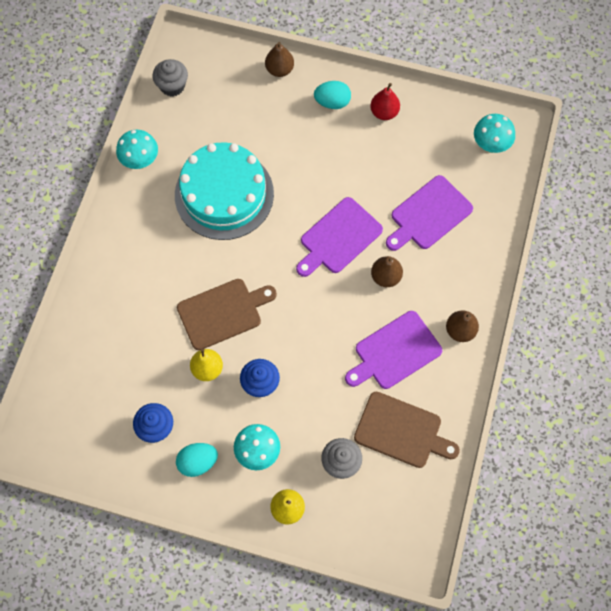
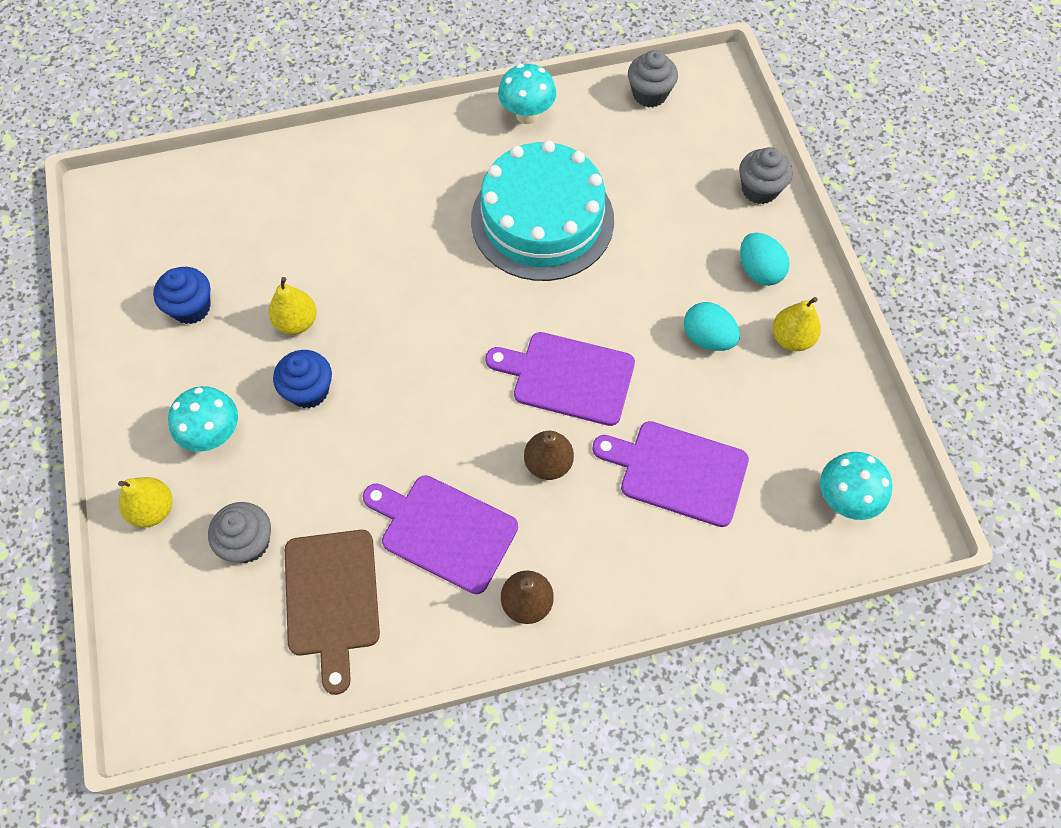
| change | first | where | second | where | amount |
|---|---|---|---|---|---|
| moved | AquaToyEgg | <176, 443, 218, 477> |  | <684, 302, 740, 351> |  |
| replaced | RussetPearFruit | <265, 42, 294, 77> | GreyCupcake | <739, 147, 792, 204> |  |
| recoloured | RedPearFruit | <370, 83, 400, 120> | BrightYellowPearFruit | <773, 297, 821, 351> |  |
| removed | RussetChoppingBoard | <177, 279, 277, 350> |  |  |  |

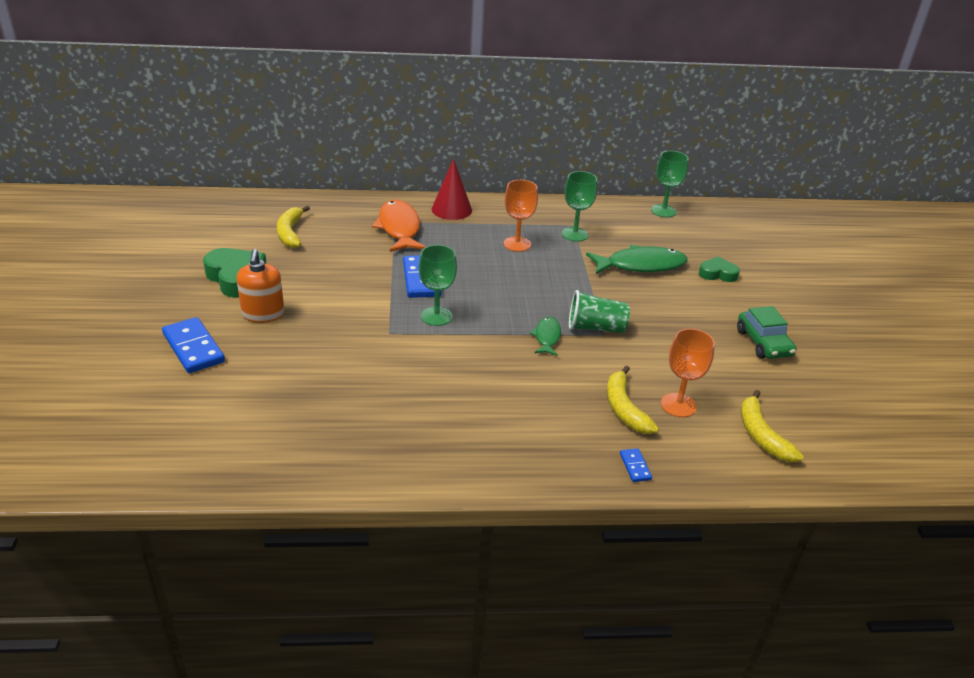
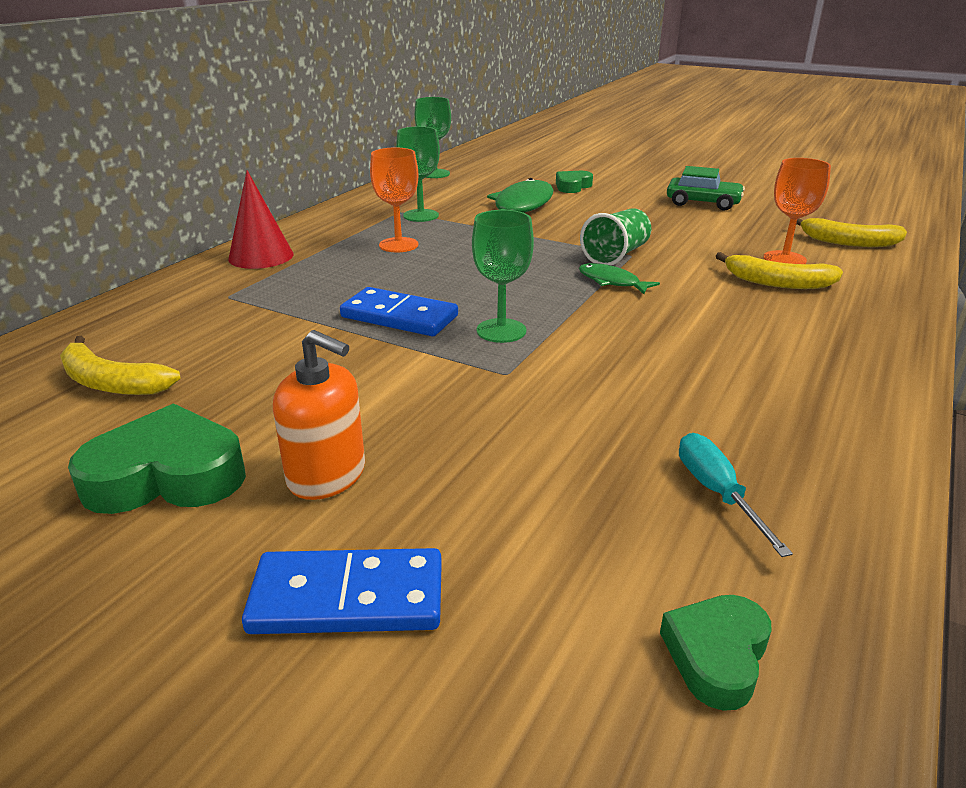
| change | first | where | second | where | amount |
|---|---|---|---|---|---|
| added |  |  | LeafGreenHeartShape | <660, 595, 772, 711> |  |
| added |  |  | AquaScrewdriver | <679, 433, 793, 557> |  |
| removed | OrangeFish | <372, 200, 426, 252> |  |  |  |
| removed | RoyalBlueDominoTile | <620, 448, 652, 482> |  |  |  |

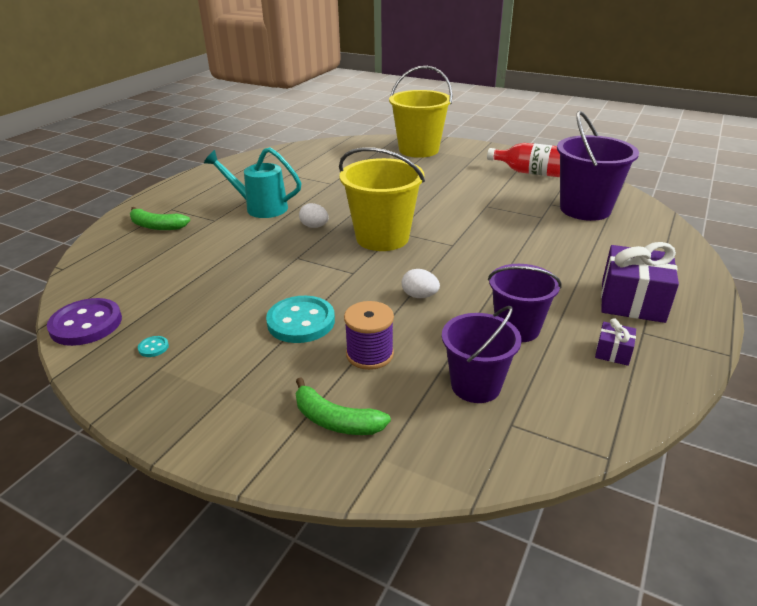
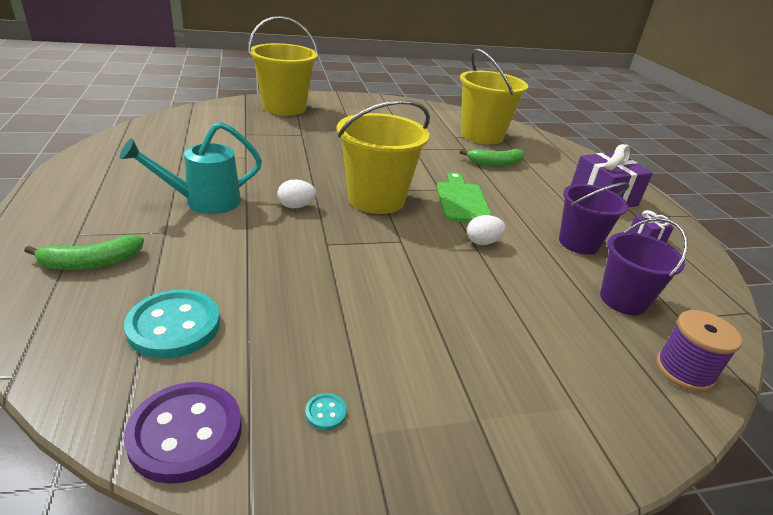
| change | first | where | second | where | amount |
|---|---|---|---|---|---|
| moved | AquaSewingButton | <266, 296, 335, 343> |  | <124, 290, 220, 358> |  |
| added |  |  | LeafGreenChoppingBoard | <437, 172, 492, 222> |  |
| recoloured | RoyalPurpleSandBucket | <557, 111, 639, 221> | BrightYellowSandBucket | <460, 48, 528, 145> |  |
| moved | LeafGreenBananaFruit | <296, 378, 391, 435> |  | <460, 149, 524, 167> |  |
| moved | RoyalPurpleBobbin | <344, 301, 394, 370> |  | <656, 310, 742, 392> |  |
| removed | RedDrinkBottle | <487, 143, 560, 177> |  |  |  |

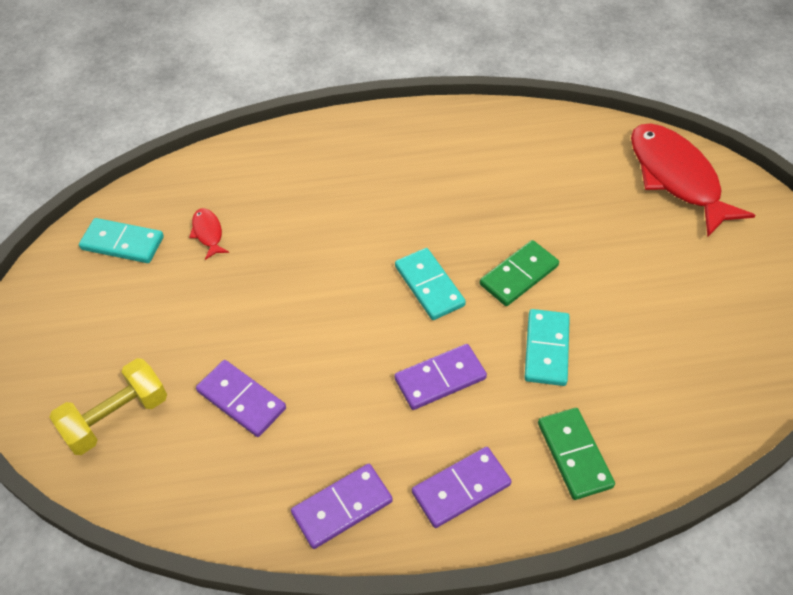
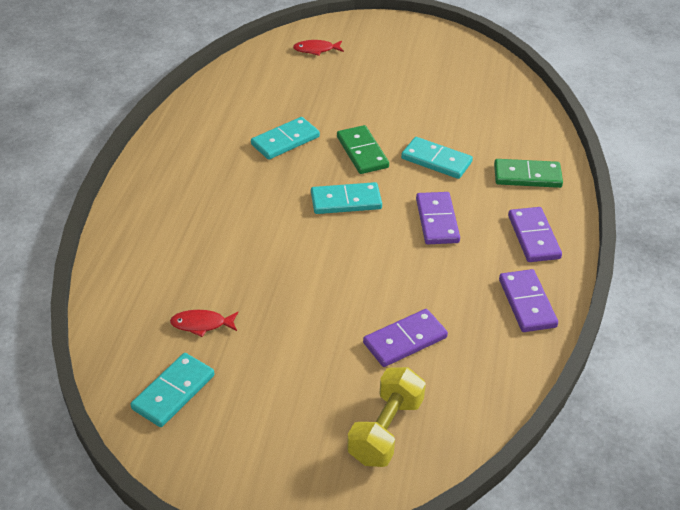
| change | first | where | second | where | amount |
|---|---|---|---|---|---|
| added |  |  | AquaDominoTile | <251, 117, 320, 160> |  |
| resized | RedFish | <631, 123, 755, 237> |  | <293, 40, 344, 56> | x0.41 |
| turned | BrightYellowDumbbell | <50, 358, 167, 455> |  | <347, 367, 426, 467> | 45 degrees clockwise |

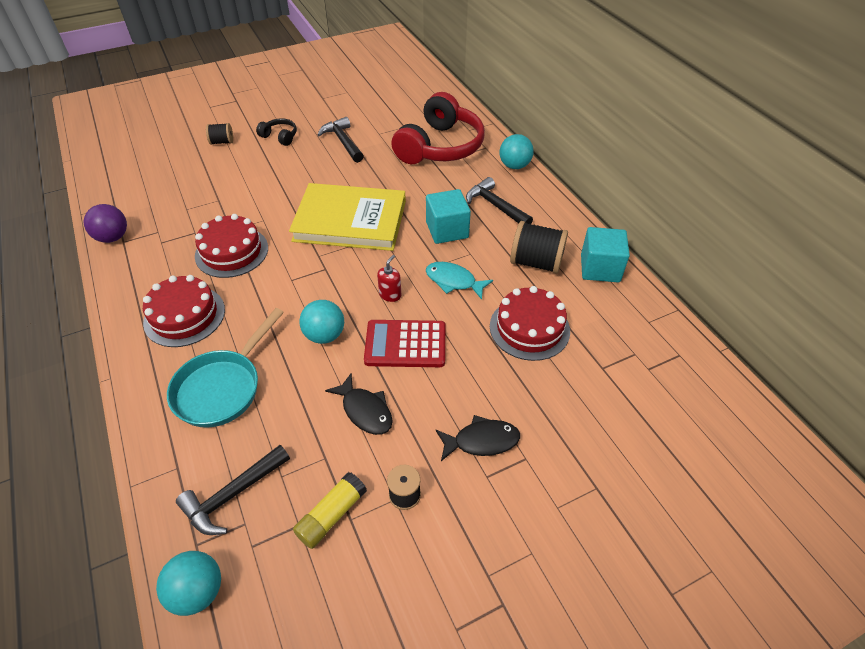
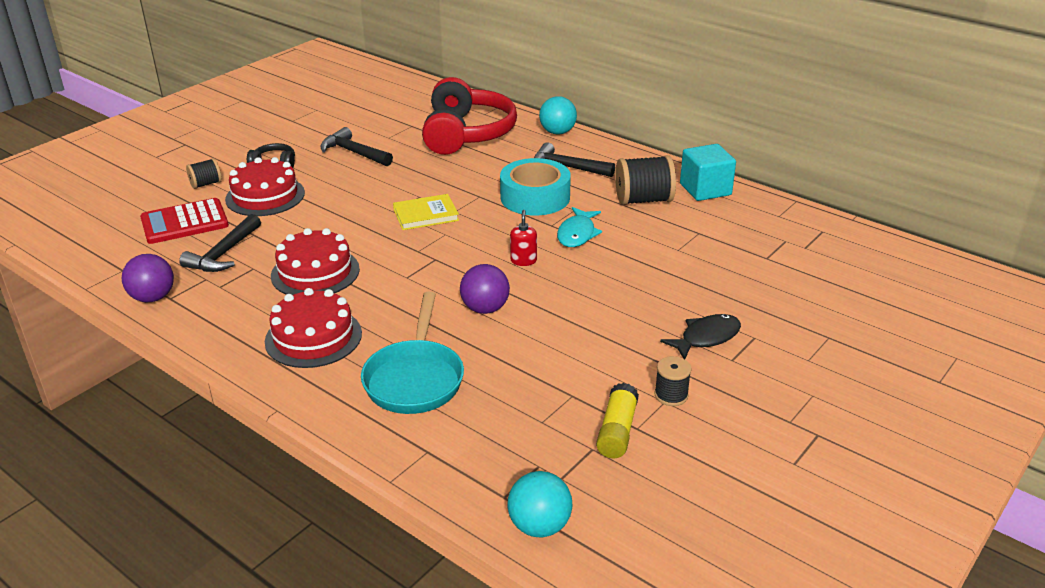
| change | first | where | second | where | amount |
|---|---|---|---|---|---|
| moved | RedCalculator | <364, 320, 445, 367> |  | <140, 198, 229, 244> |  |
| moved | JetBlackHammer | <176, 445, 290, 535> |  | <179, 214, 261, 272> |  |
| moved | RedLayerCake | <490, 286, 570, 361> |  | <225, 157, 305, 216> |  |
| resized | BrightYellowHardcover | <289, 183, 406, 251> |  | <393, 194, 459, 230> | x0.48 |
| recoloured | AquaPlayBall | <299, 300, 344, 344> | RoyalPurplePlayBall | <460, 264, 510, 314> |  |
| replaced | AquaBlock | <426, 189, 471, 244> | AquaTape | <500, 158, 571, 215> |  |
| turned | AquaFish | <426, 262, 493, 300> |  | <557, 207, 602, 247> | 75 degrees counterclockwise |
| removed | JetBlackFish | <325, 373, 393, 435> |  |  |  |

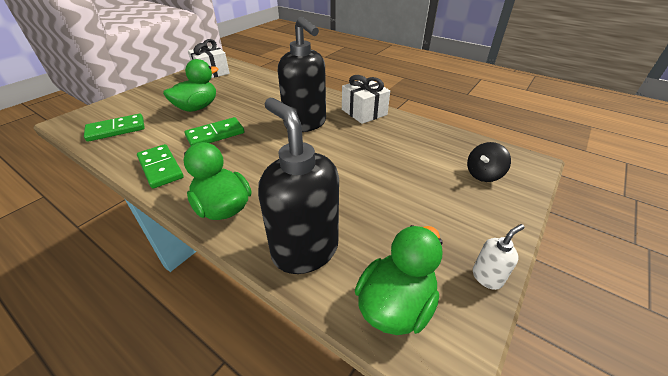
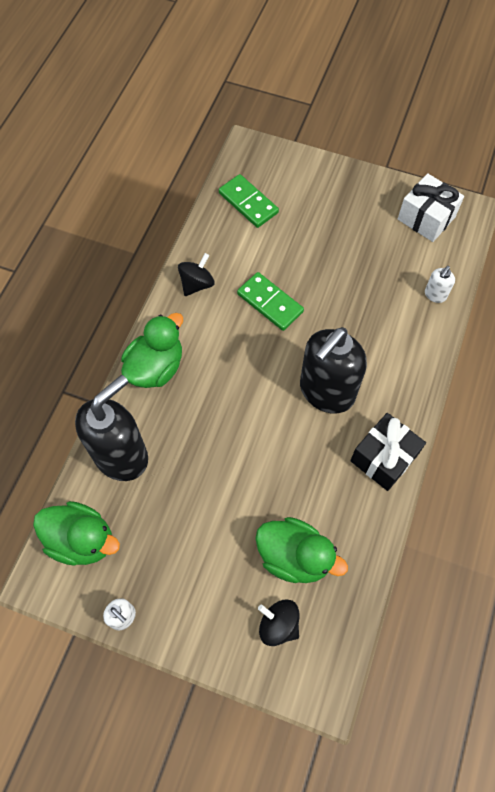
| change | first | where | second | where | amount |
|---|---|---|---|---|---|
| replaced | LeafGreenDominoTile | <137, 144, 184, 189> | JetBlackWhirligig | <178, 253, 215, 296> |  |
| moved | LeafGreenToyDuck | <163, 59, 218, 112> |  | <255, 517, 348, 583> |  |
| recoloured | SnowWhiteGift | <342, 75, 390, 124> | JetBlackGift | <350, 413, 426, 491> |  |
| added |  |  | SnowWhiteSoapDispenser | <425, 266, 455, 303> |  |

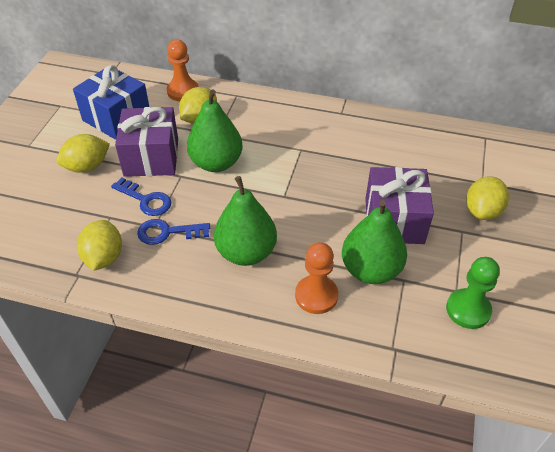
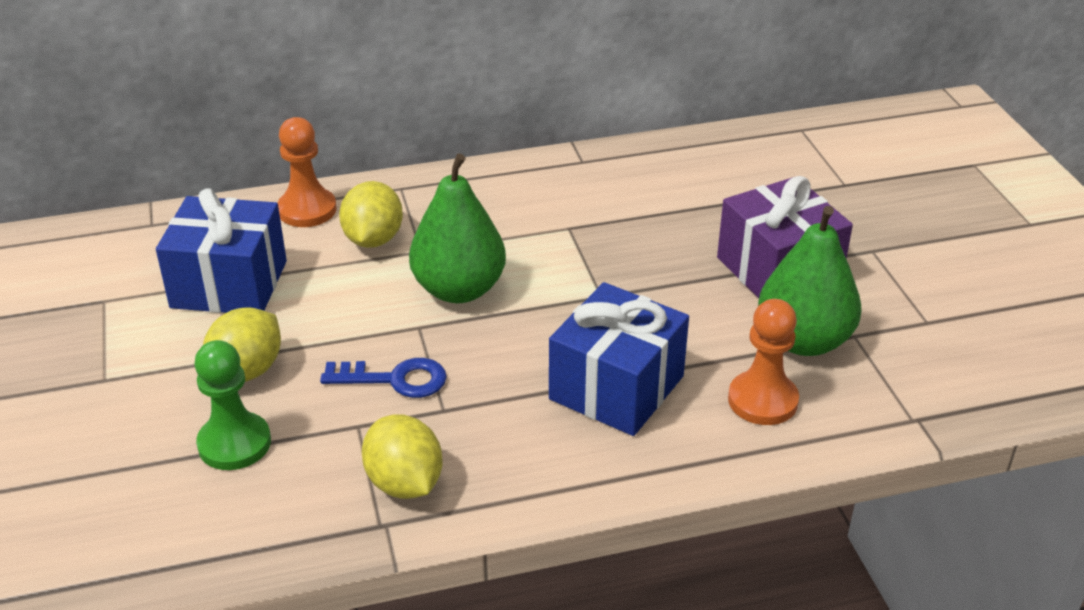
| change | first | where | second | where | amount |
|---|---|---|---|---|---|
| moved | LeafGreenGamePawn | <446, 257, 500, 329> |  | <194, 340, 271, 470> |  |
| replaced | LeafGreenPearFruit | <214, 176, 277, 266> | RoyalBlueGift | <549, 282, 689, 436> |  |
| removed | RoyalPurpleGift | <115, 107, 178, 177> |  |  |  |
| removed | RoyalBlueDoorKey | <137, 219, 210, 245> |  |  |  |
| removed | BrightYellowToyLemon | <466, 176, 509, 220> |  |  |  |

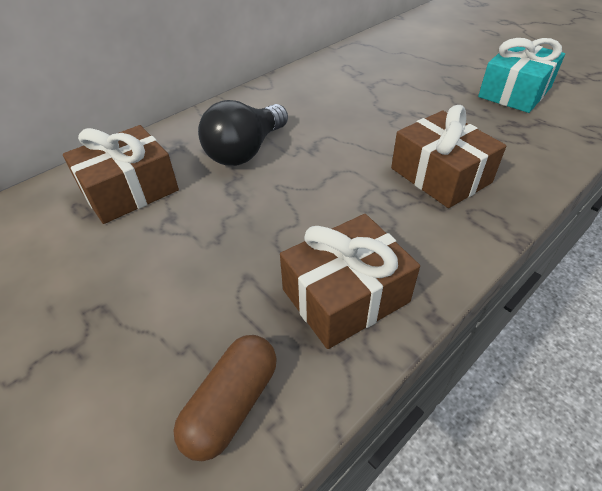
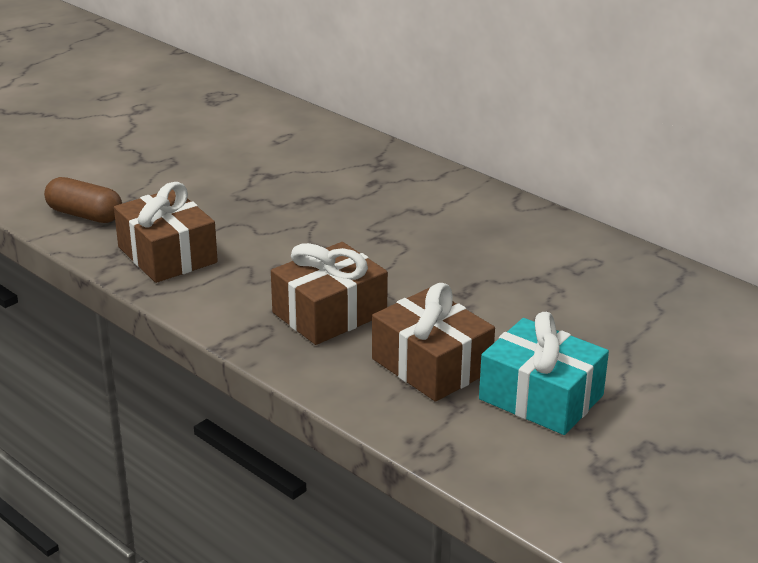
| change | first | where | second | where | amount |
|---|---|---|---|---|---|
| moved | RussetGift | <63, 125, 179, 224> |  | <372, 283, 495, 402> |  |
| removed | JetBlackLightBulb | <198, 100, 288, 166> |  |  |  |

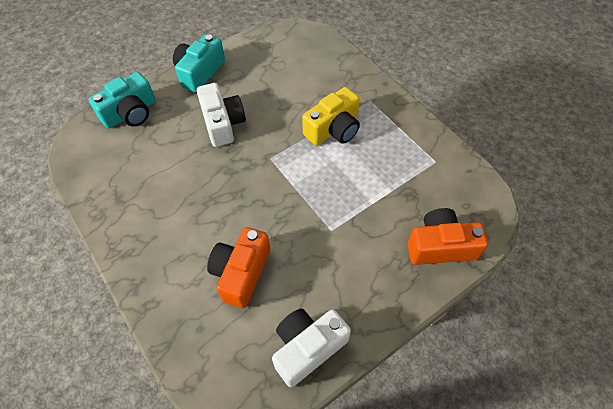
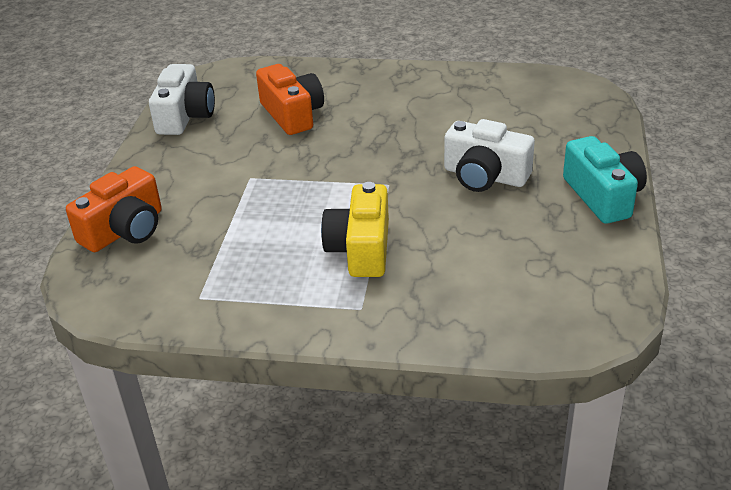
| change | first | where | second | where | amount |
|---|---|---|---|---|---|
| removed | AquaCamera | <88, 72, 156, 128> |  |  |  |

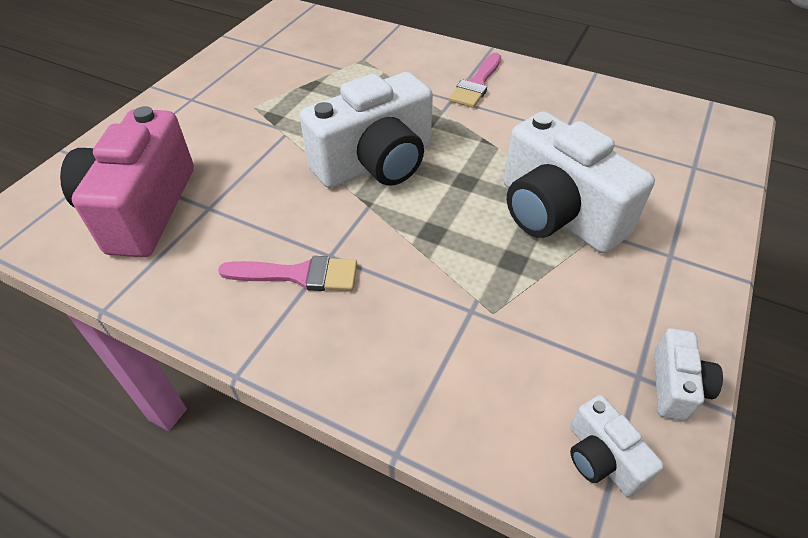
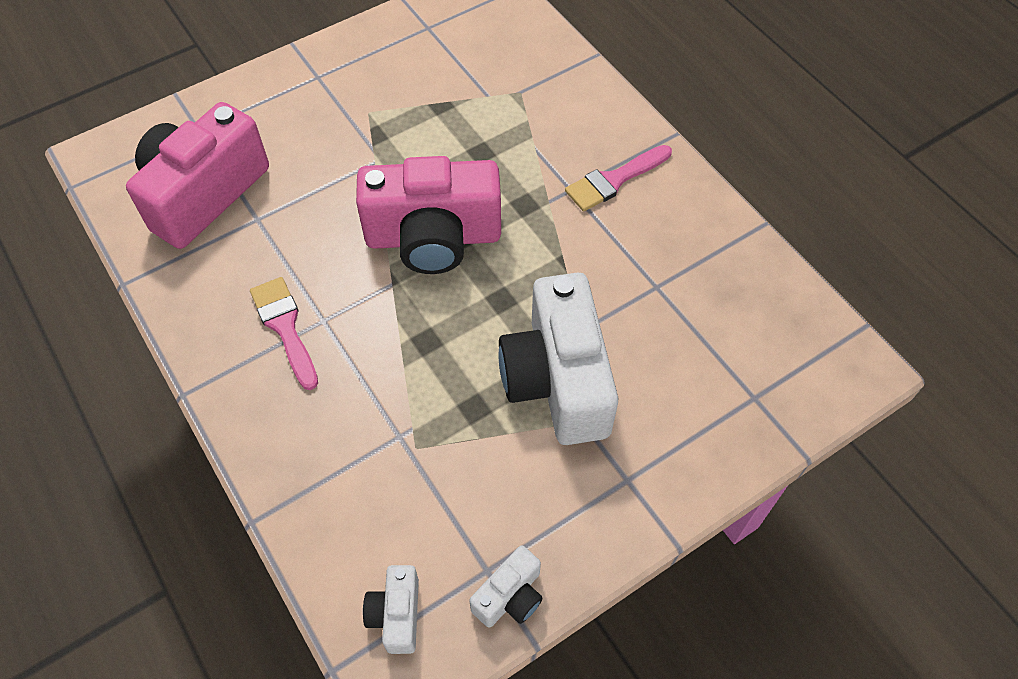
| change | first | where | second | where | amount |
|---|---|---|---|---|---|
| turned | PinkPaintBrush | <218, 256, 357, 291> |  | <250, 277, 318, 390> | 150 degrees counterclockwise |
| recoloured | SnowWhiteCamera | <300, 72, 433, 188> | PinkCamera | <356, 156, 501, 274> |  |

